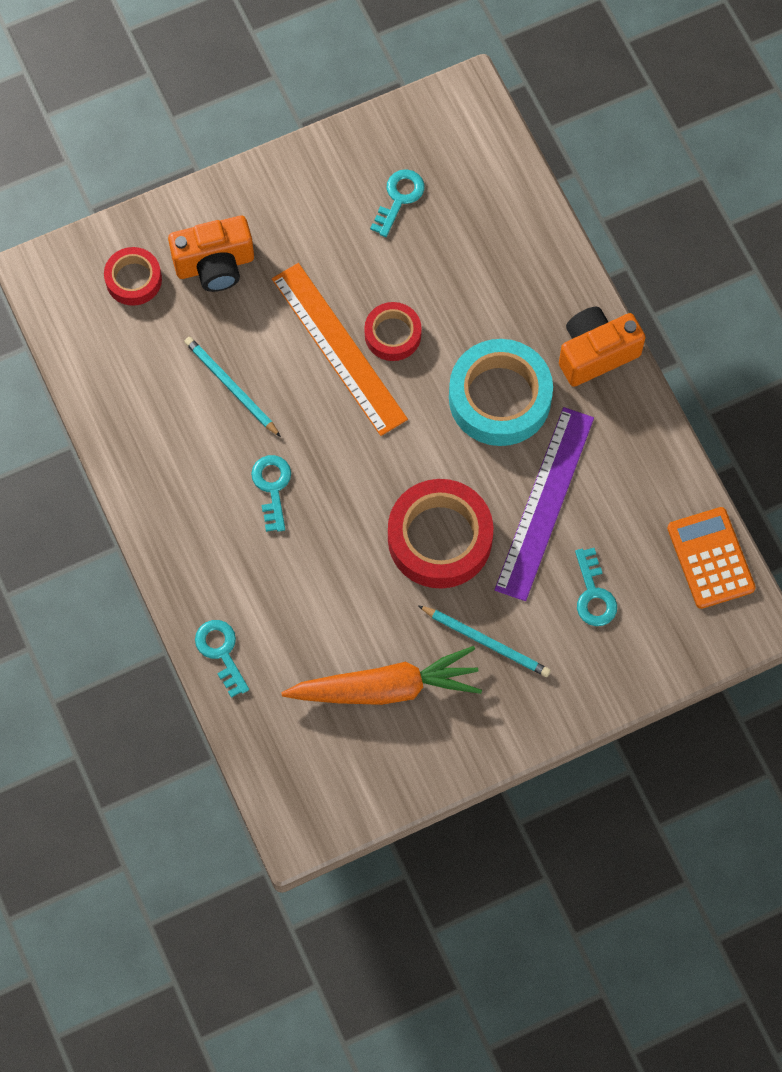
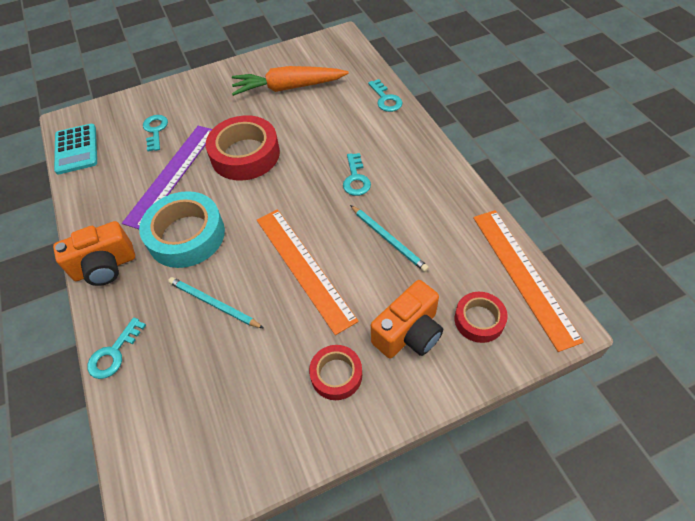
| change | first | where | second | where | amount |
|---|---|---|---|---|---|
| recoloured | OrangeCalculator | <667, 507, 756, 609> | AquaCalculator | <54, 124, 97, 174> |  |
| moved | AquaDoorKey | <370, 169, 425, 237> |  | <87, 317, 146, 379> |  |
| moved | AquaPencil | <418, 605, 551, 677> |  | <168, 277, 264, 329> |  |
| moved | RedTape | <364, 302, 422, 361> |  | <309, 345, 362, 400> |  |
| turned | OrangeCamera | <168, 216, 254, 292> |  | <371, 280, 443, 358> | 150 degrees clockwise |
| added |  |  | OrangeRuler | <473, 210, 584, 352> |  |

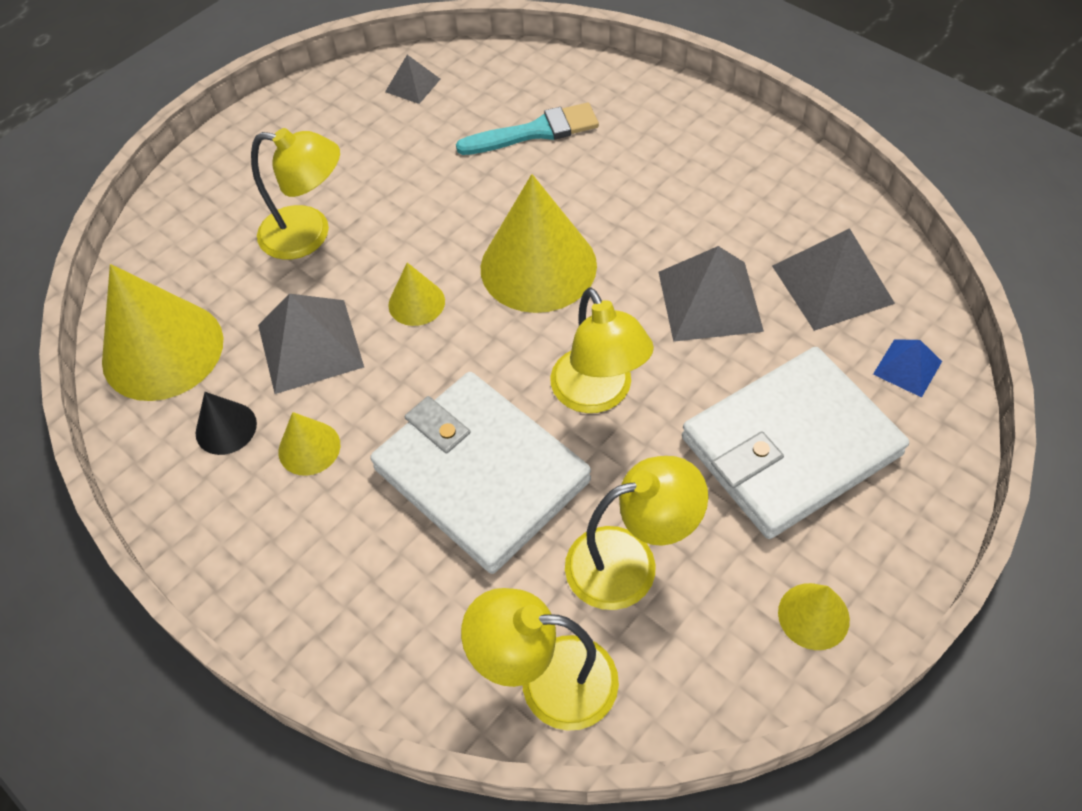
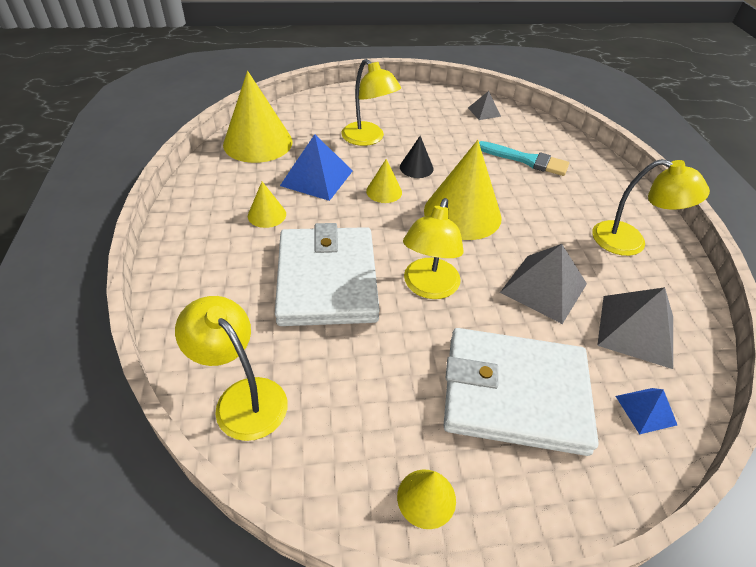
| change | first | where | second | where | amount |
|---|---|---|---|---|---|
| recoloured | GreyPyramidShape | <258, 294, 364, 394> | RoyalBluePyramidShape | <280, 134, 353, 201> |  |
| moved | JetBlackCone | <196, 392, 257, 455> |  | <400, 136, 434, 178> |  |
| moved | BrightYellowLamp | <565, 456, 708, 610> |  | <592, 159, 710, 256> |  |

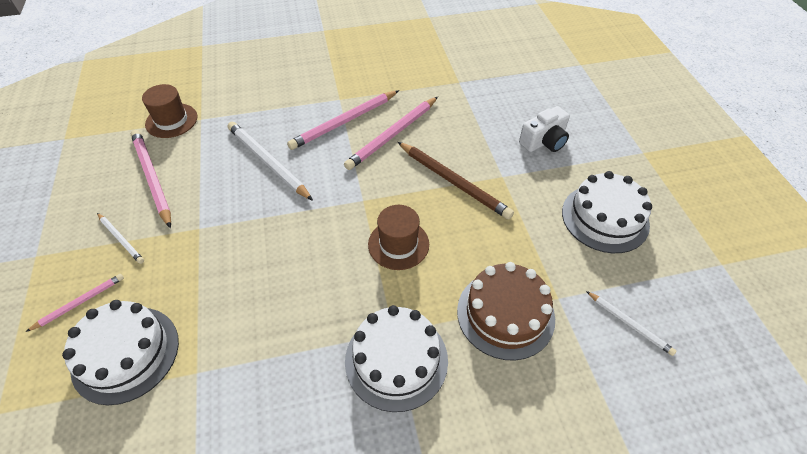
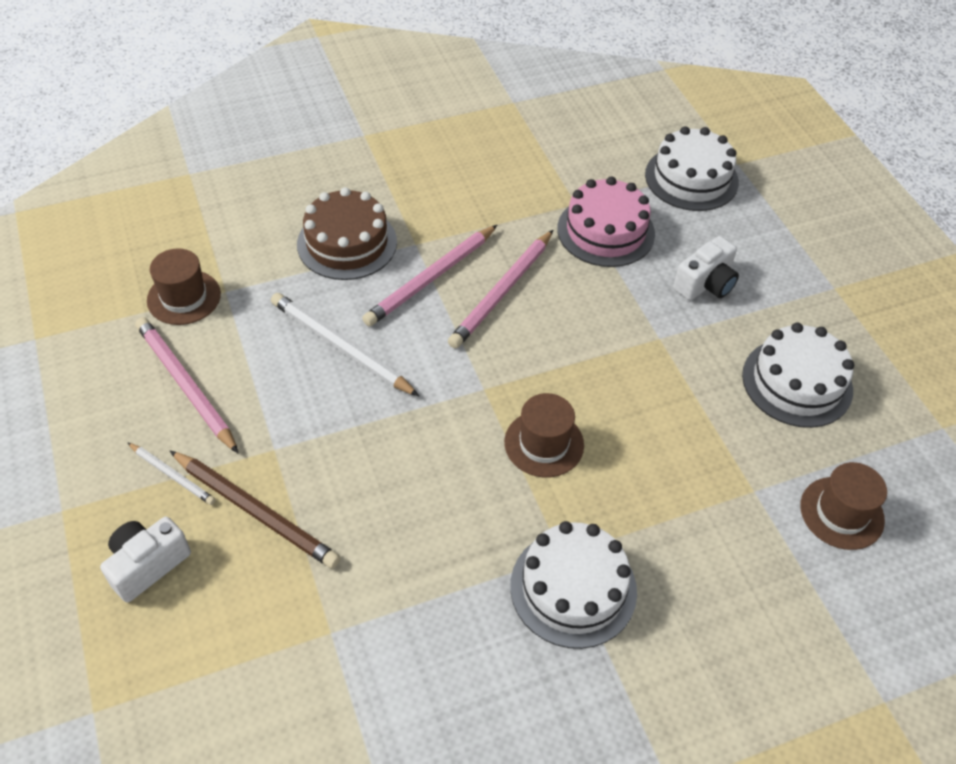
| change | first | where | second | where | amount |
|---|---|---|---|---|---|
| replaced | PinkPencil | <26, 274, 124, 332> | SnowWhiteCamera | <100, 517, 191, 603> |  |
| moved | RussetPencil | <398, 142, 514, 219> |  | <170, 451, 341, 569> |  |
| moved | RussetLayerCake | <457, 262, 555, 360> |  | <297, 187, 397, 280> |  |
| added |  |  | PinkLayerCake | <557, 177, 655, 267> |  |
| moved | SnowWhiteLayerCake | <62, 300, 179, 405> |  | <645, 126, 739, 211> |  |
| replaced | SnowWhitePencil | <586, 291, 676, 356> | RussetTopHat | <800, 462, 887, 550> |  |

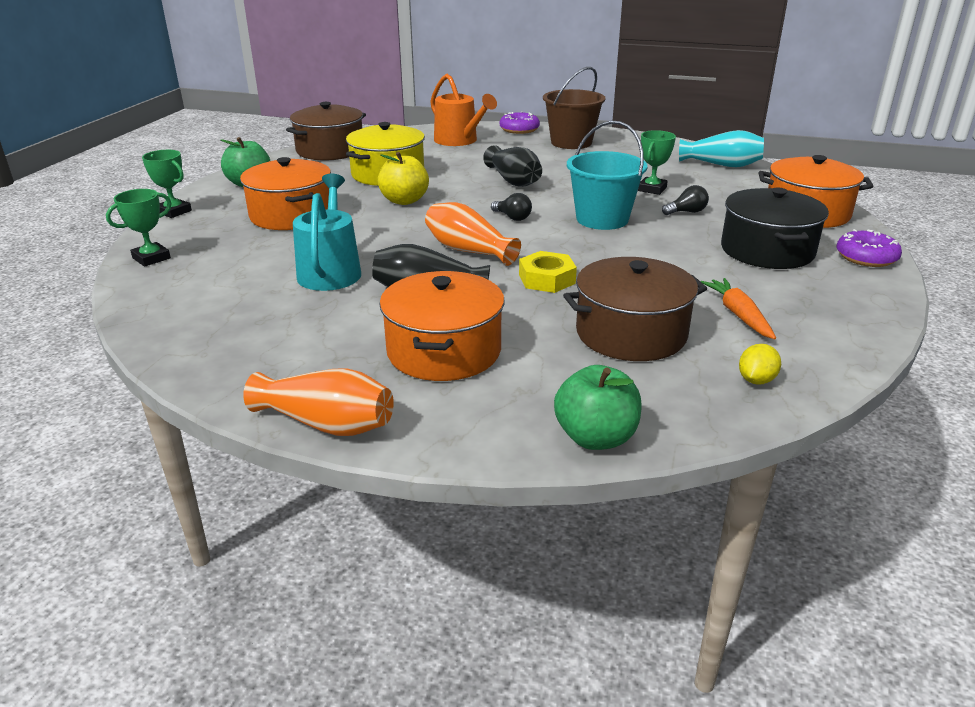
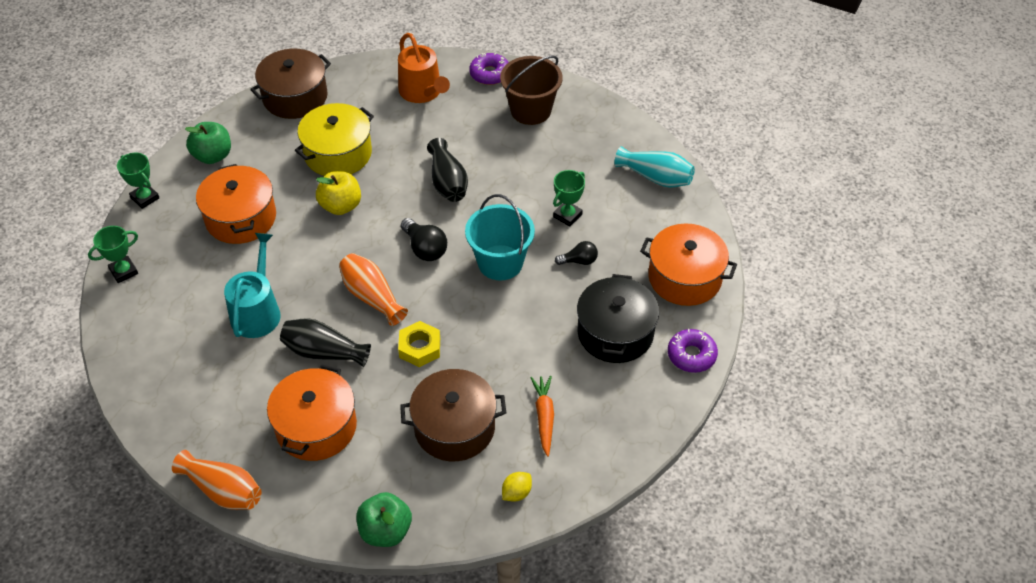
| change | first | where | second | where | amount |
|---|---|---|---|---|---|
| resized | JetBlackLightBulb | <491, 193, 532, 221> |  | <401, 218, 447, 261> | x1.52 |

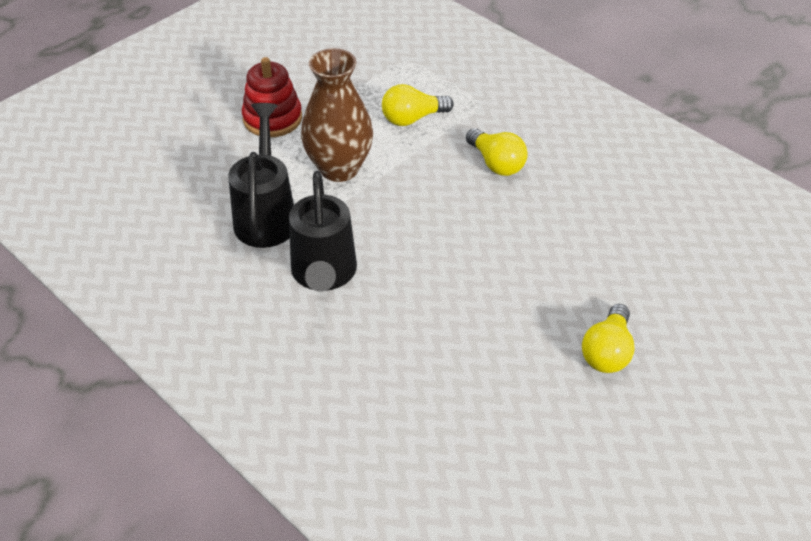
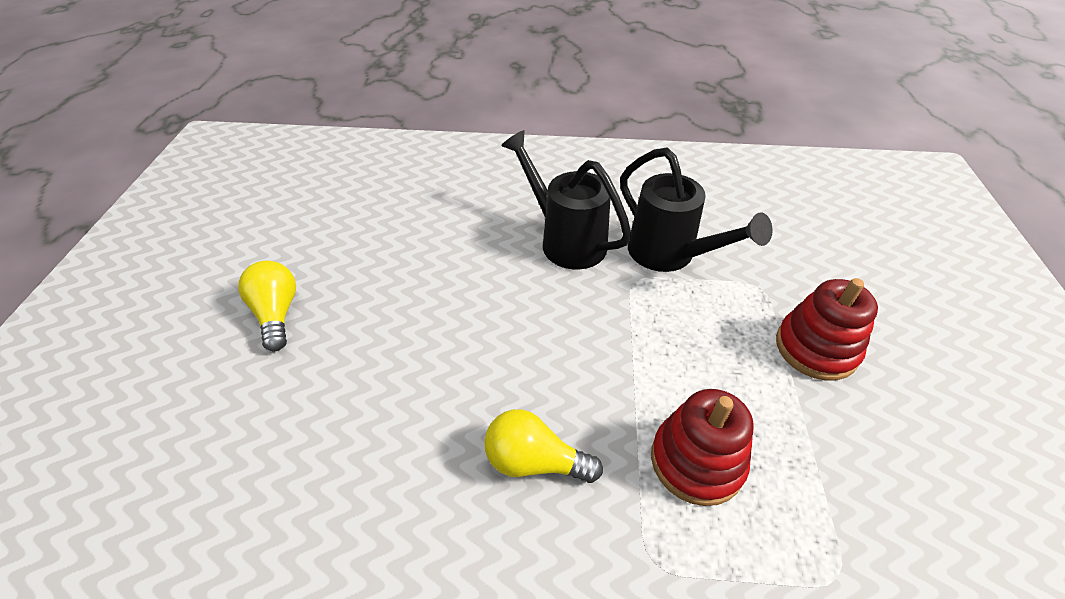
| change | first | where | second | where | amount |
|---|---|---|---|---|---|
| replaced | BrightYellowLightBulb | <382, 84, 454, 126> | RedRingStacker | <651, 389, 754, 506> |  |
| removed | RussetTallVase | <301, 48, 373, 182> |  |  |  |

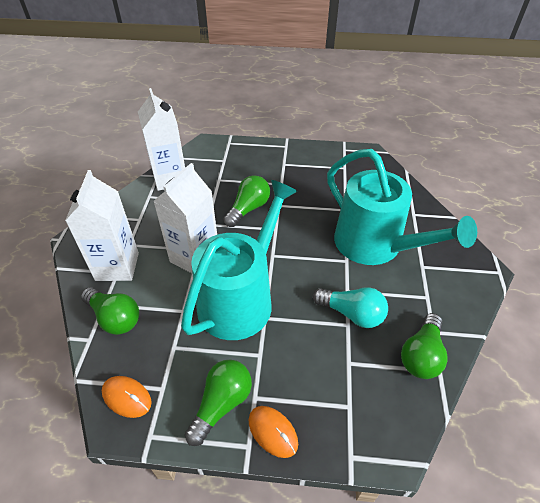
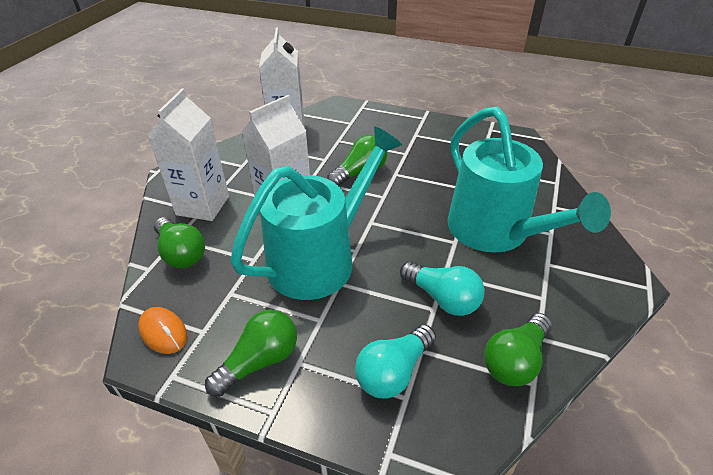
| change | first | where | second | where | amount |
|---|---|---|---|---|---|
| added |  |  | AquaLightBulb | <355, 325, 436, 398> |  |
| removed | OrangeComputerMouse | <249, 406, 298, 458> |  |  |  |

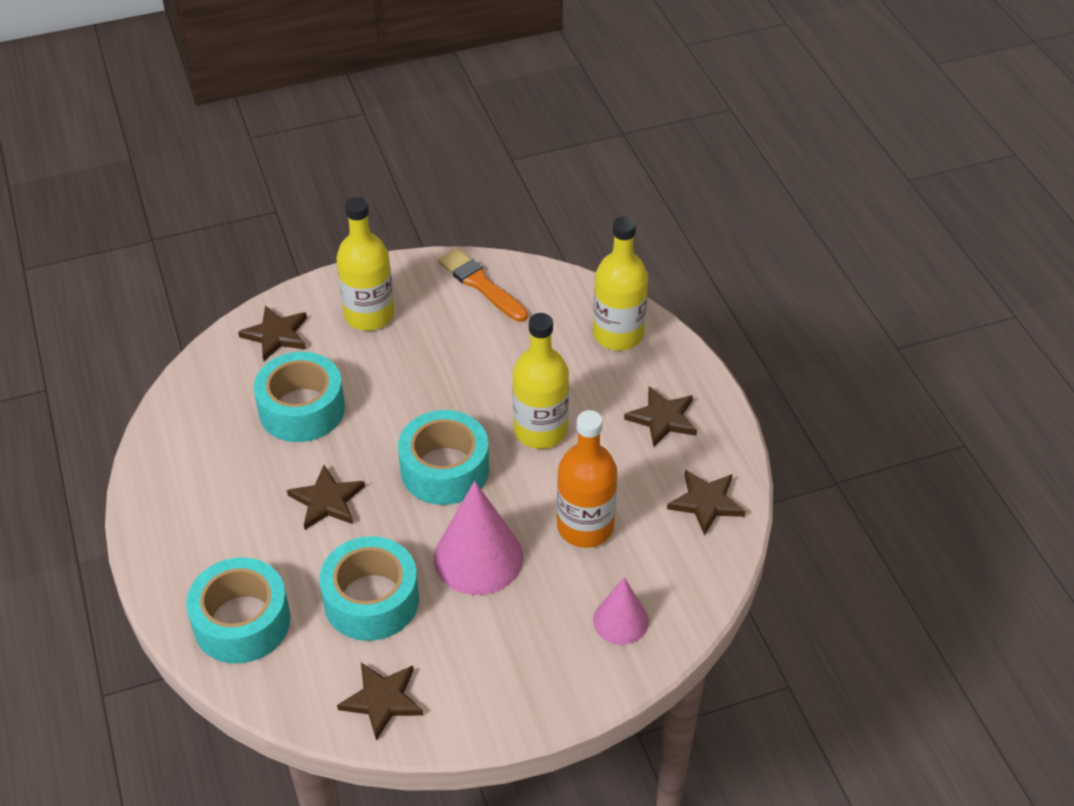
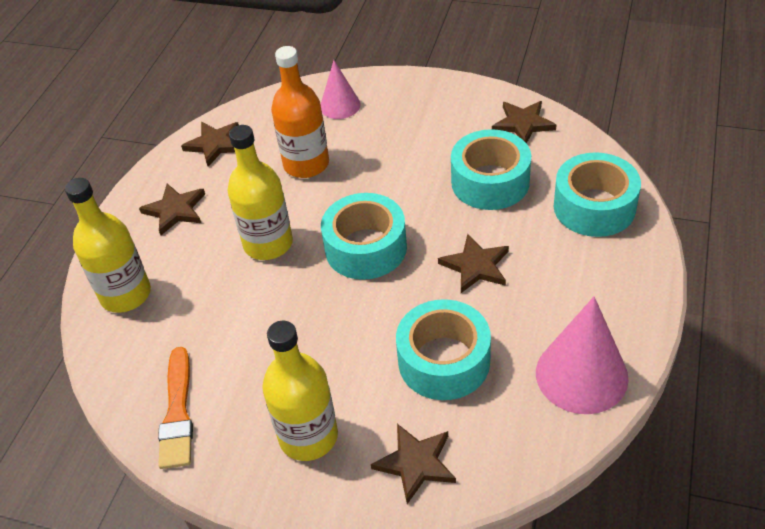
| change | first | where | second | where | amount |
|---|---|---|---|---|---|
| moved | PinkCone | <434, 481, 523, 595> |  | <536, 296, 629, 414> |  |

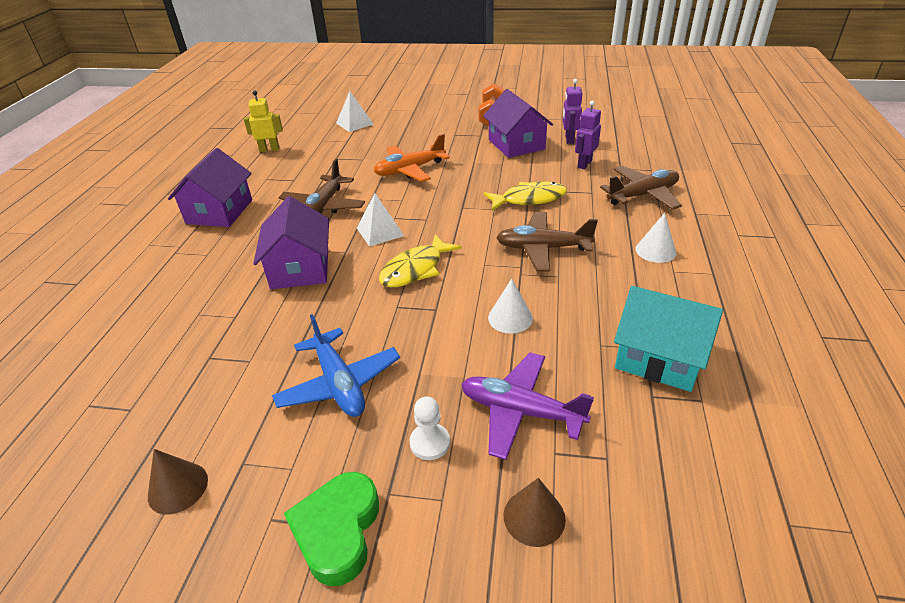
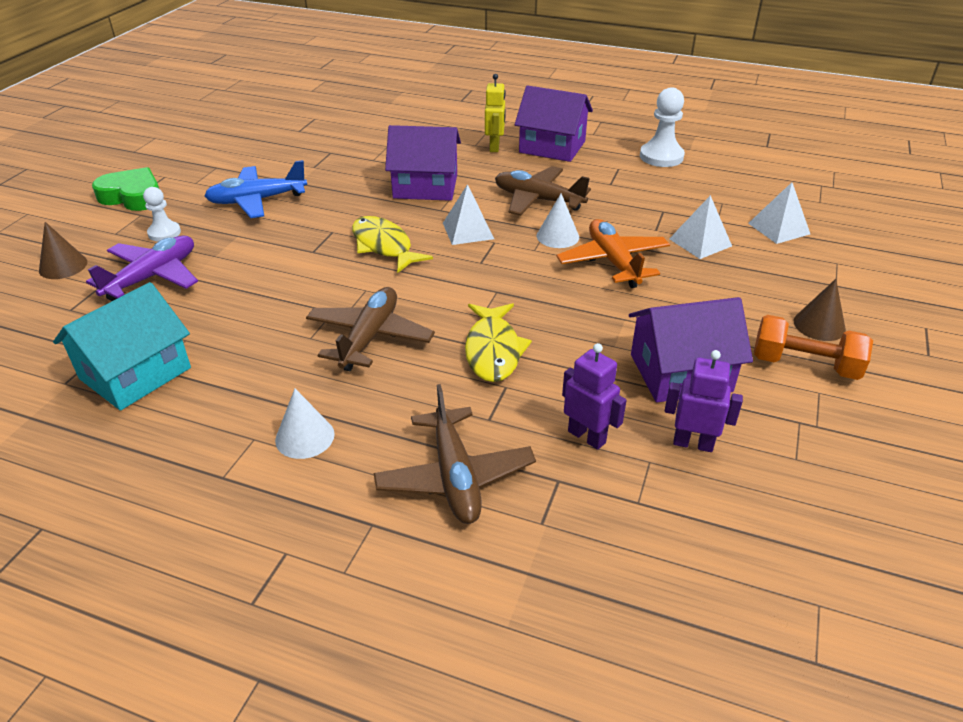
| change | first | where | second | where | amount |
|---|---|---|---|---|---|
| moved | BrightYellowToyRobot | <244, 90, 283, 152> |  | <485, 74, 506, 152> |  |
| moved | SnowWhiteCone | <488, 279, 533, 334> |  | <537, 193, 579, 248> |  |
| added |  |  | SnowWhiteGamePawn | <640, 87, 685, 167> |  |
| added |  |  | SnowWhitePyramidShape | <669, 195, 732, 259> |  |
| moved | RussetCone | <148, 449, 208, 515> |  | <794, 279, 846, 341> |  |

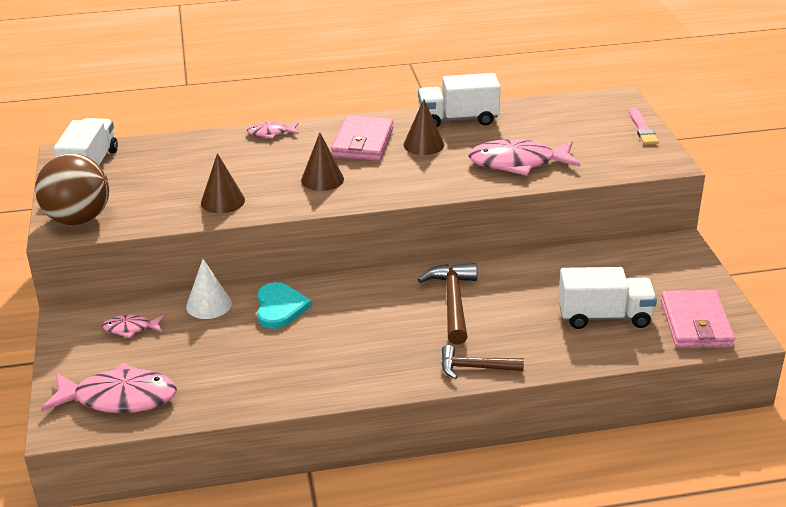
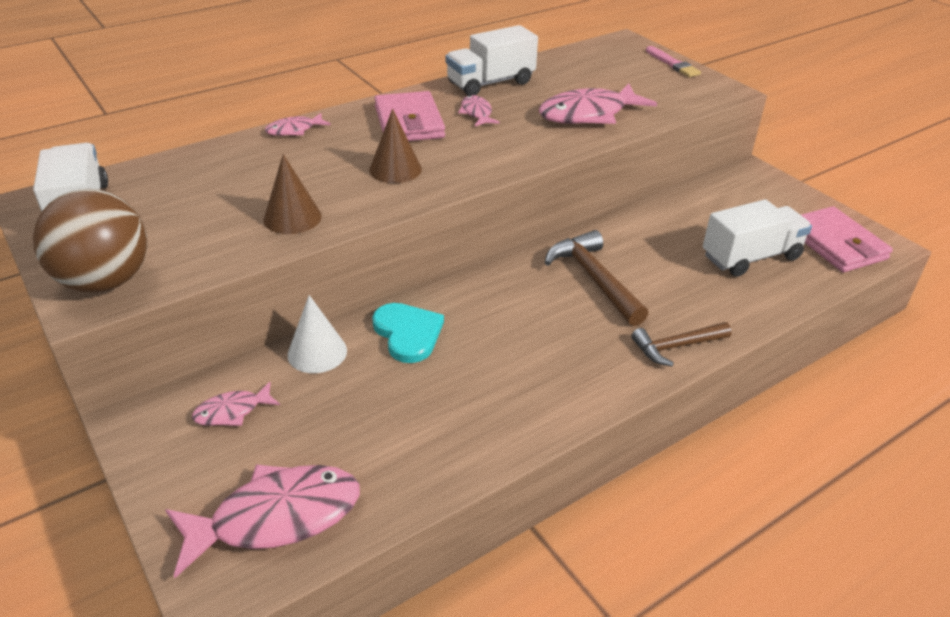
| change | first | where | second | where | amount |
|---|---|---|---|---|---|
| replaced | RussetCone | <403, 99, 444, 155> | PinkFish | <458, 95, 500, 126> |  |

